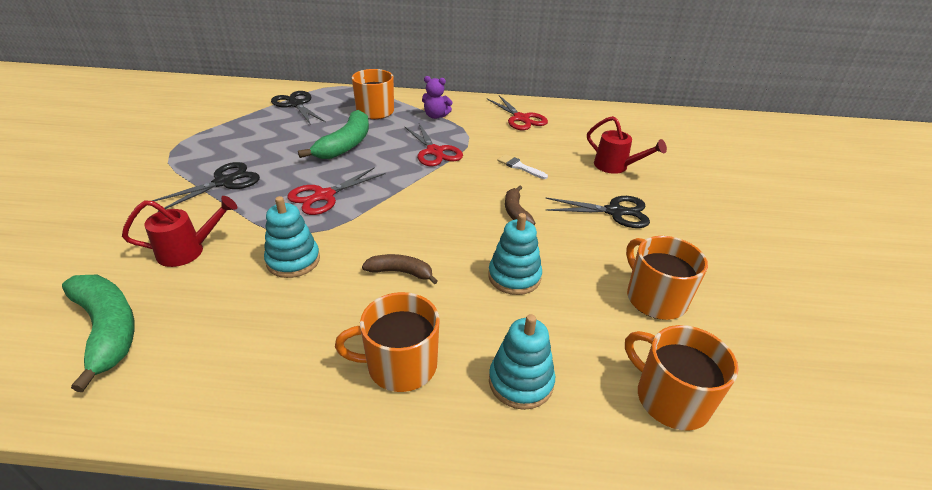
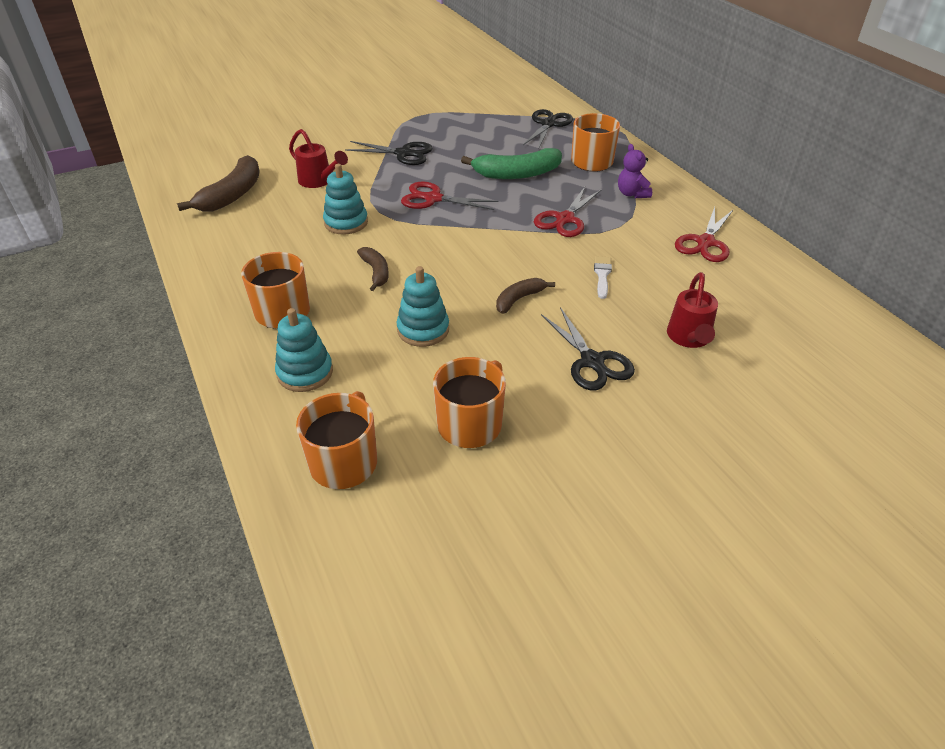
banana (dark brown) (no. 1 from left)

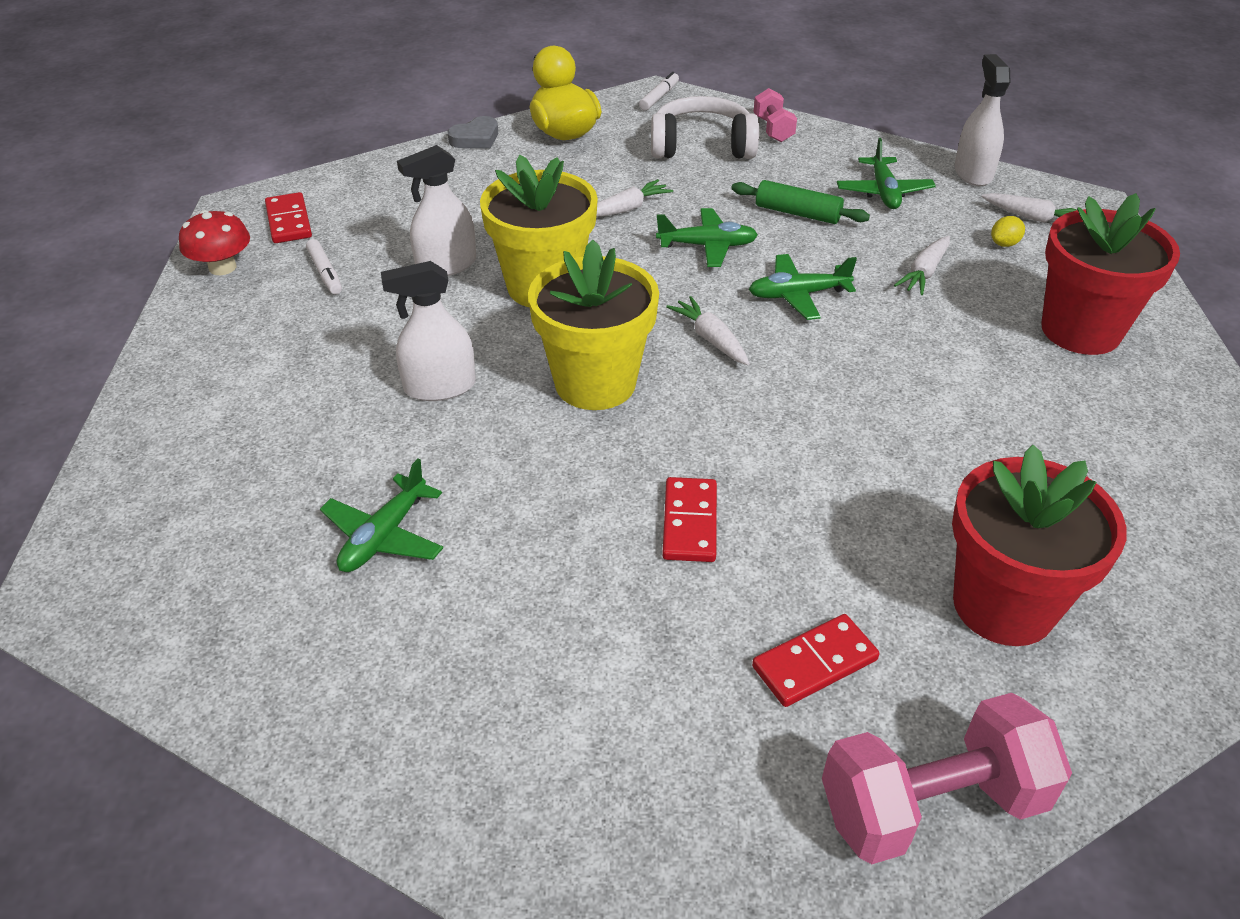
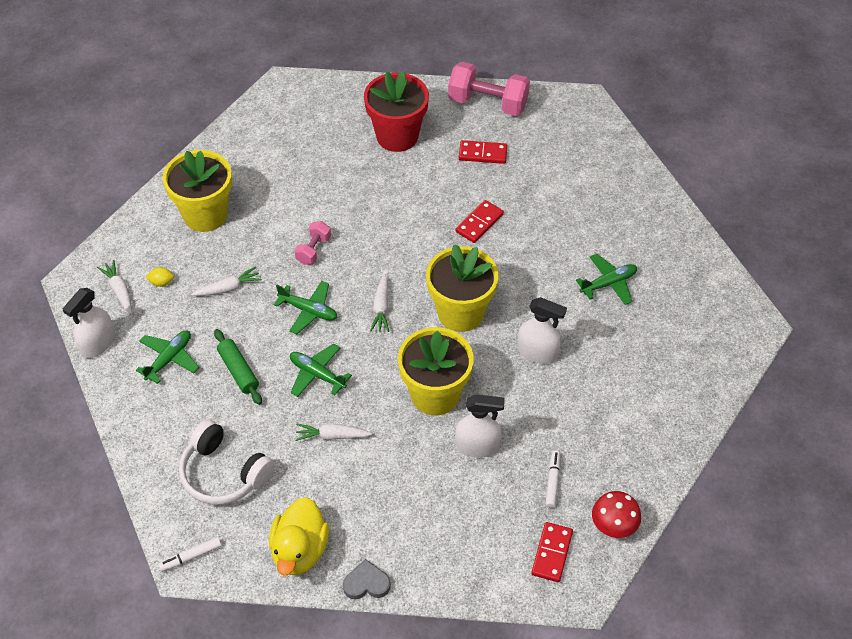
hand weight (rose-pink) (no. 1 from left); plant pot (bright yellow) (no. 1 from left)

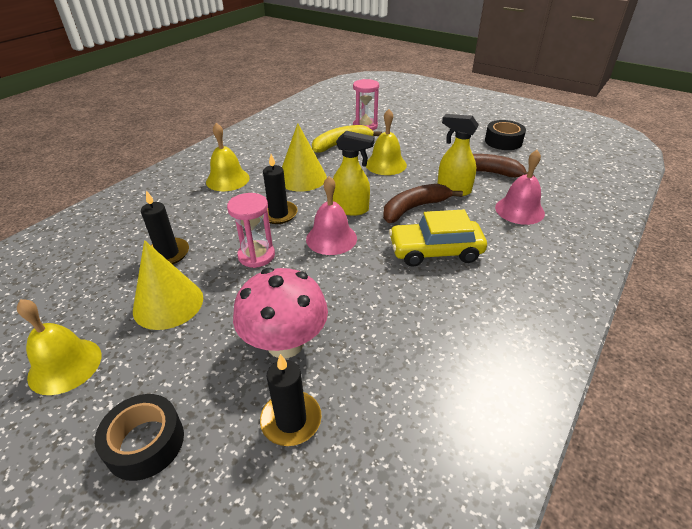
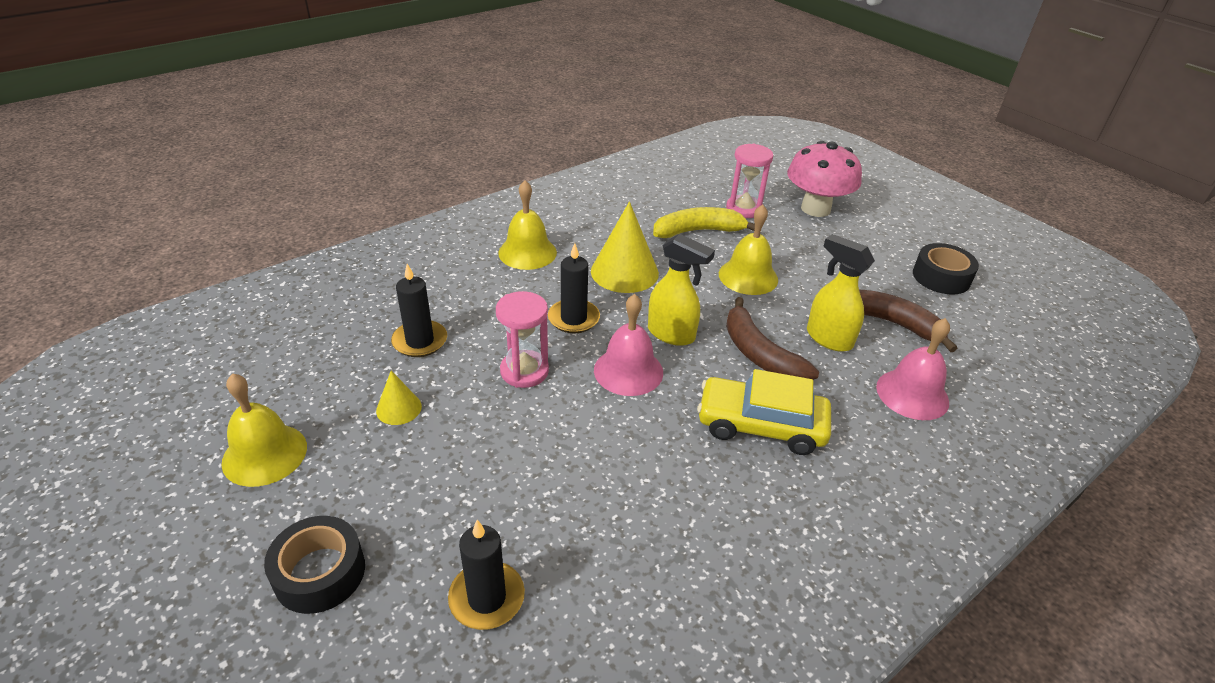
banana (dark brown) (no. 1 from left); cone shape (bright yellow) (no. 1 from left); mushroom (rose-pink)

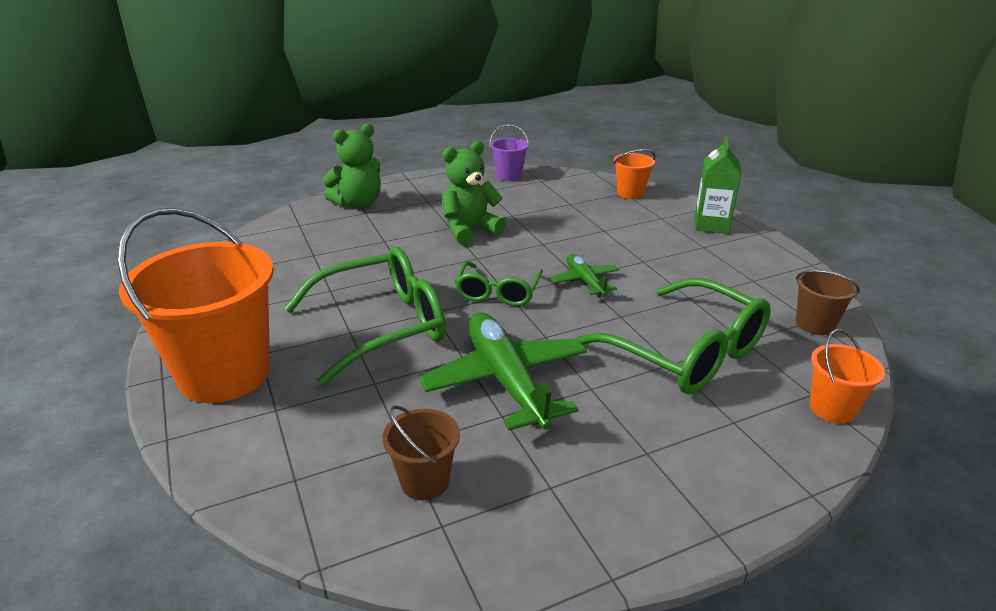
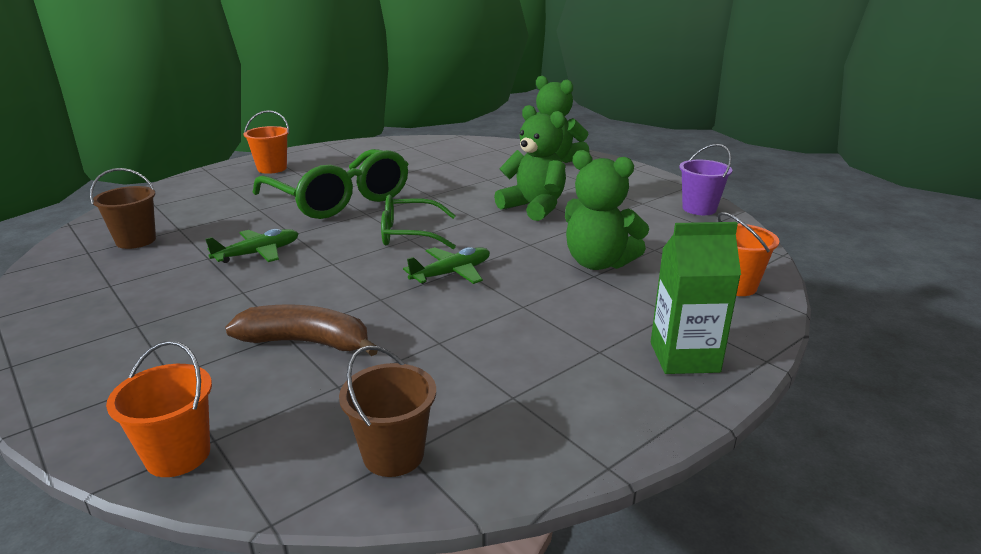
sand bucket (orange-coloured) (no. 2 from left); banana (dark brown); aeroplane (green) (no. 1 from left); stuffed bear (green) (no. 3 from left)

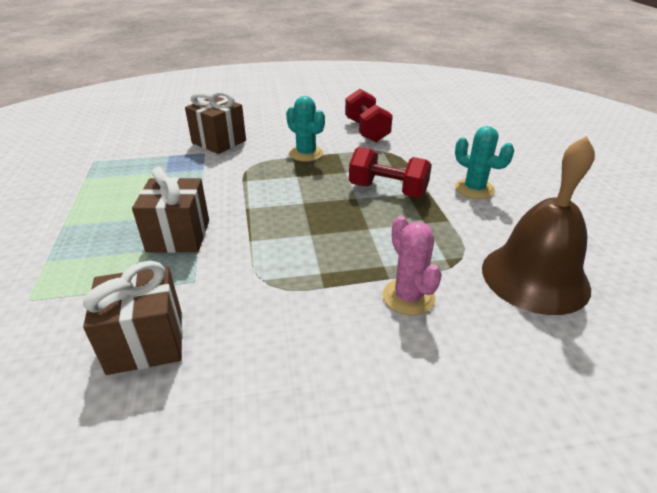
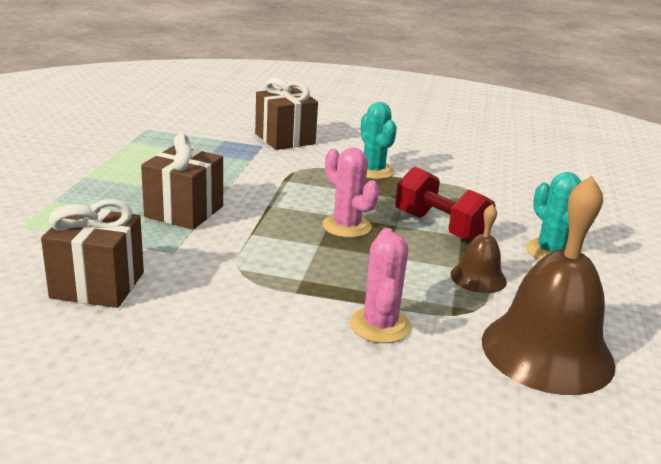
hand weight (scarlet) (no. 1 from left in the first image); prickly plant (rose-pink) (no. 1 from left); hand bell (dark brown) (no. 1 from left)

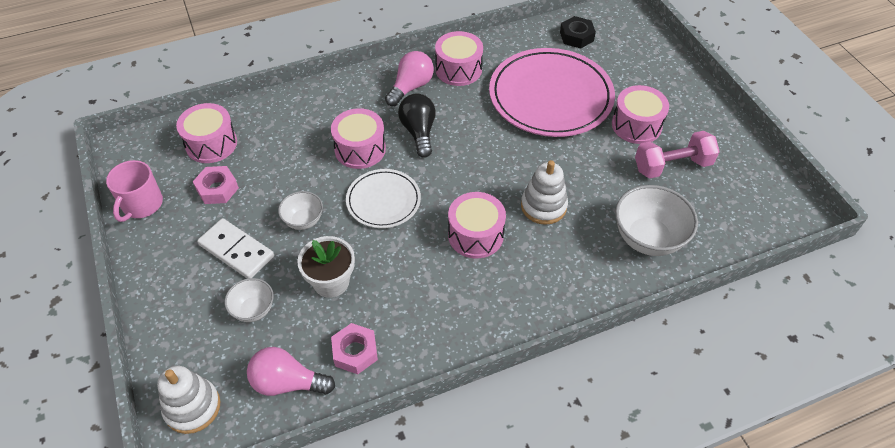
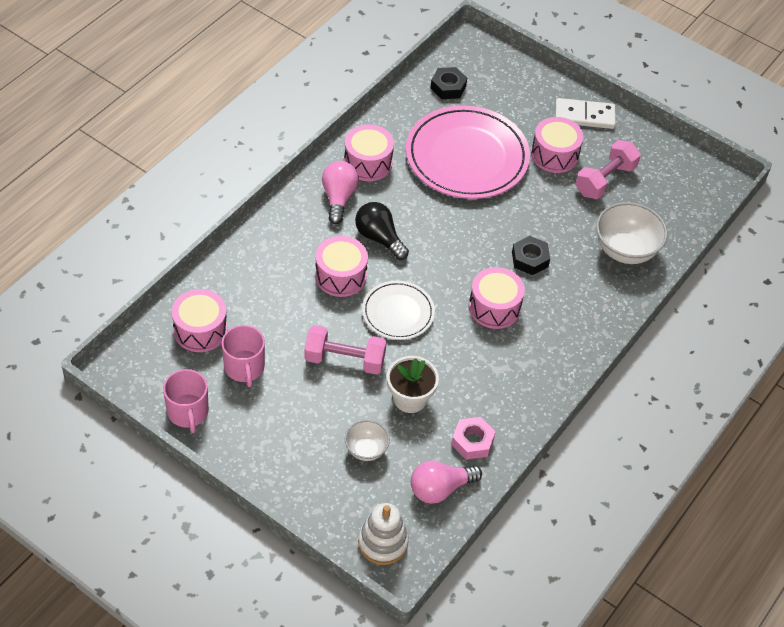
nut (ebony) (no. 2 from left); mug (rose-pink) (no. 2 from left); hand weight (rose-pink) (no. 1 from left); domino tile (snow-white)

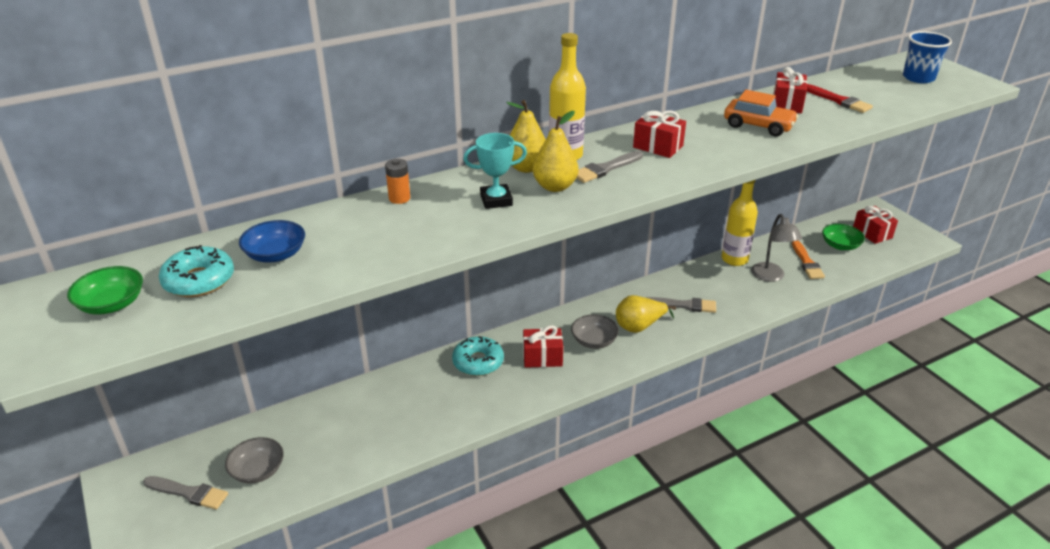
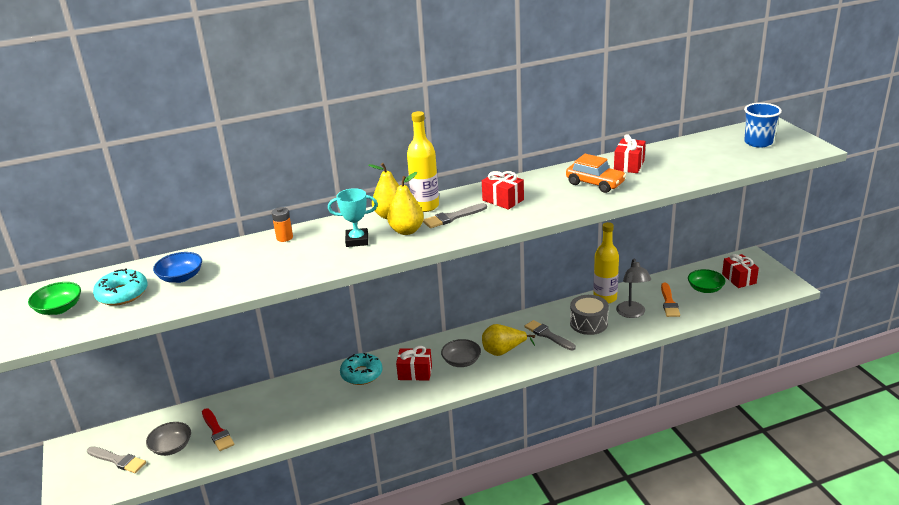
paint brush (scarlet); paint brush (grey) (no. 3 from left); toy drum (grey)

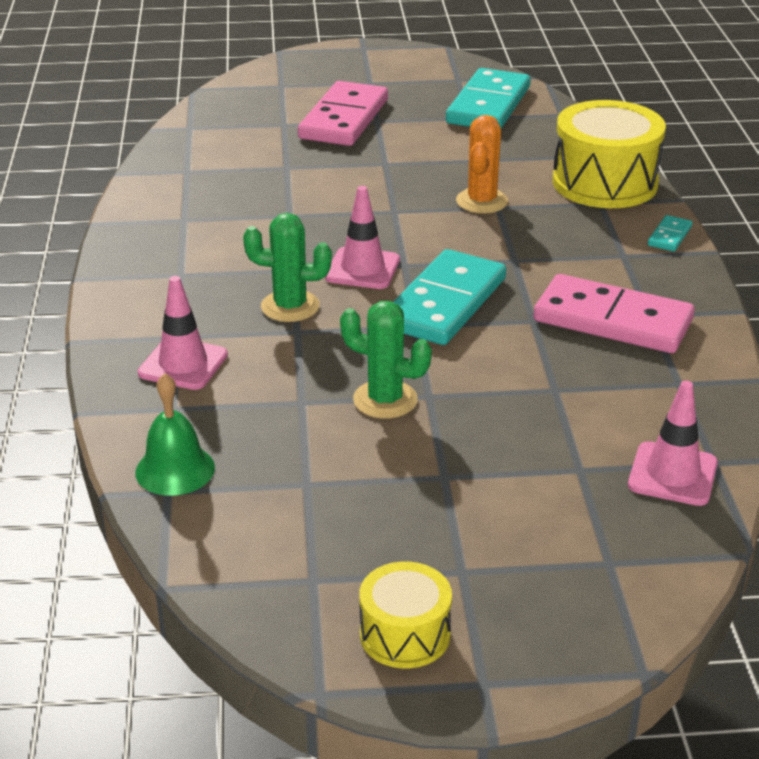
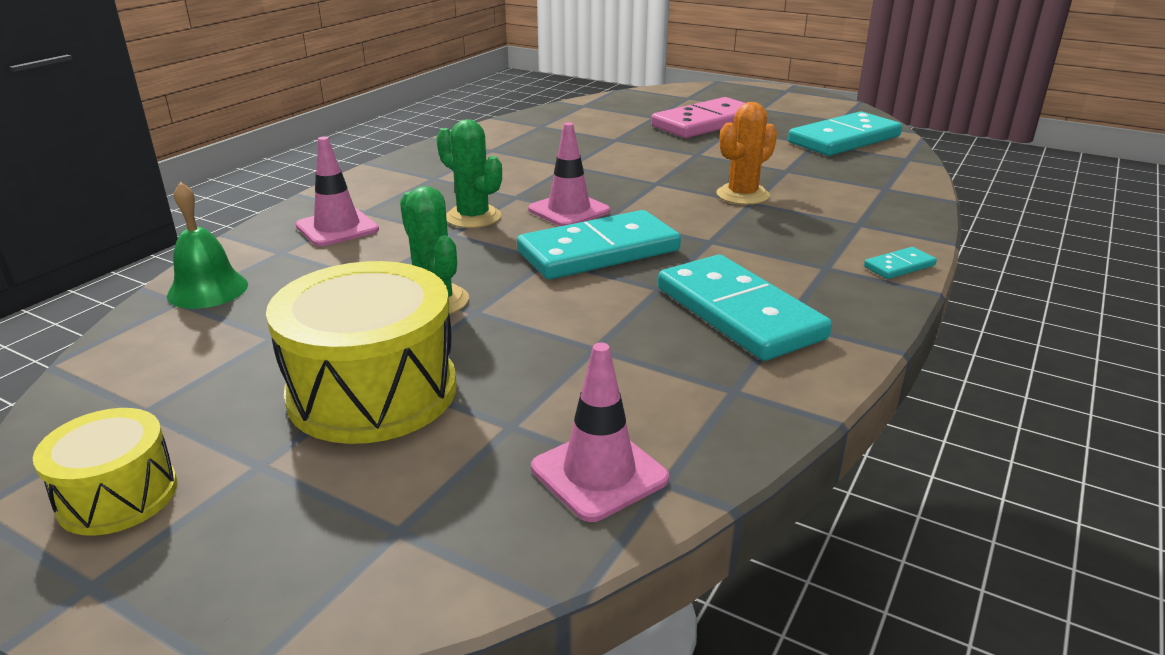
toy drum (bright yellow) (no. 2 from left); domino tile (turquoise) (no. 2 from left)

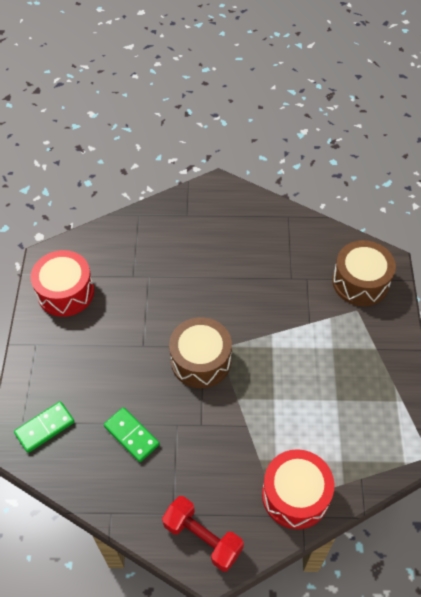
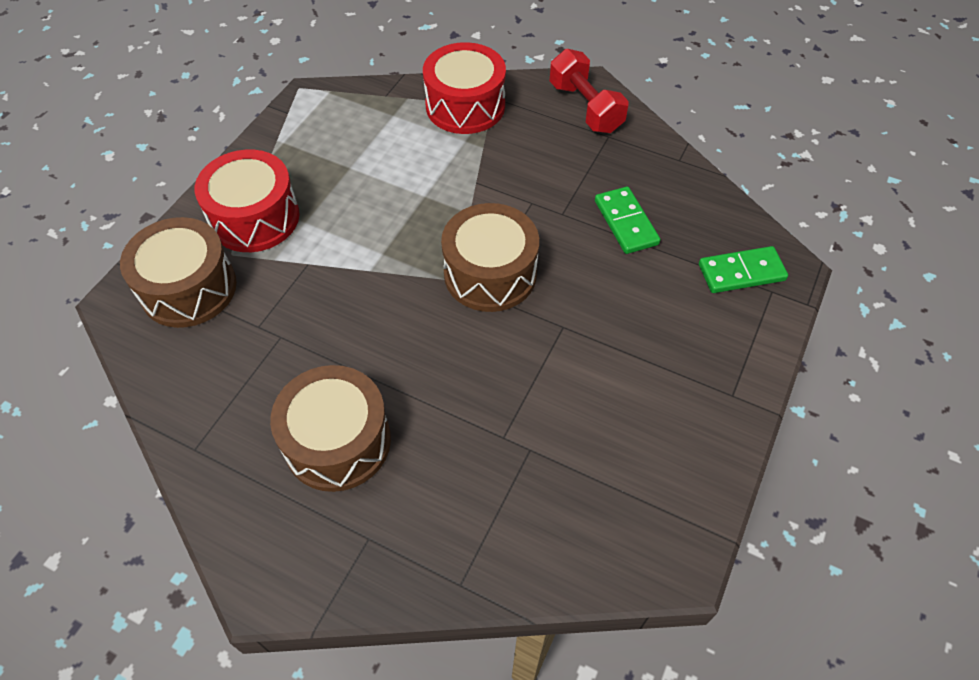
toy drum (scarlet) (no. 1 from left); toy drum (dark brown) (no. 2 from left)

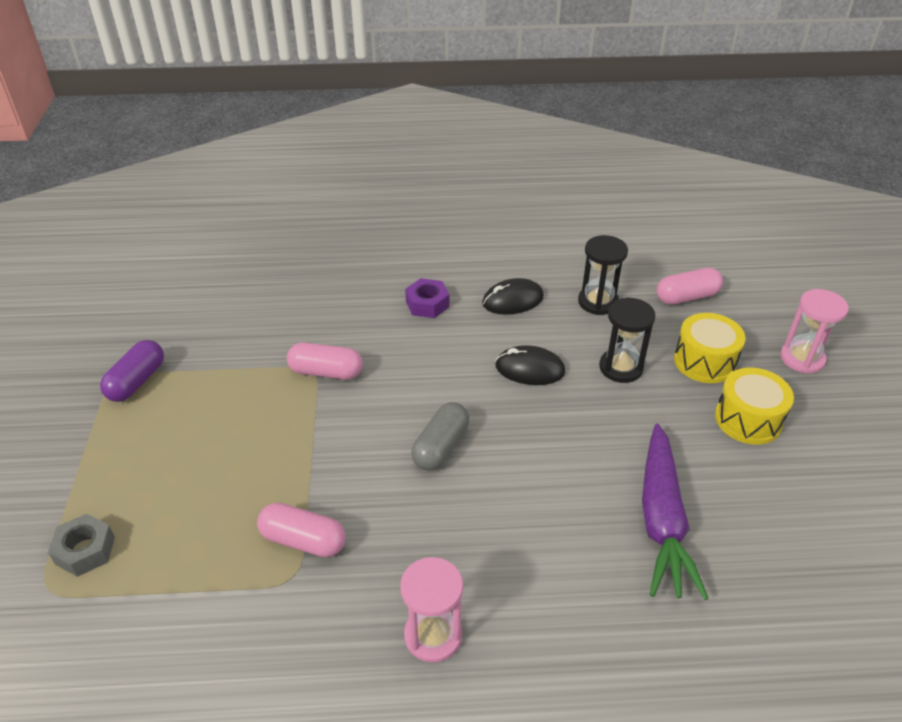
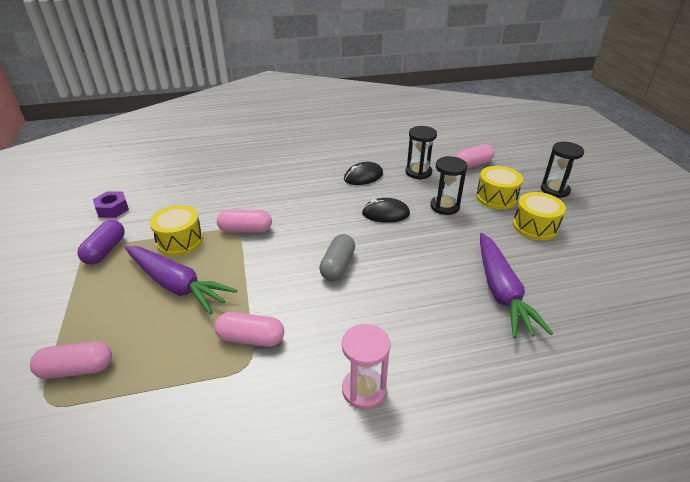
nut (royal purple); sandglass (ebony) (no. 3 from left); pill (rose-pink) (no. 1 from left); toy drum (bright yellow) (no. 1 from left); carrot (royal purple) (no. 1 from left)

